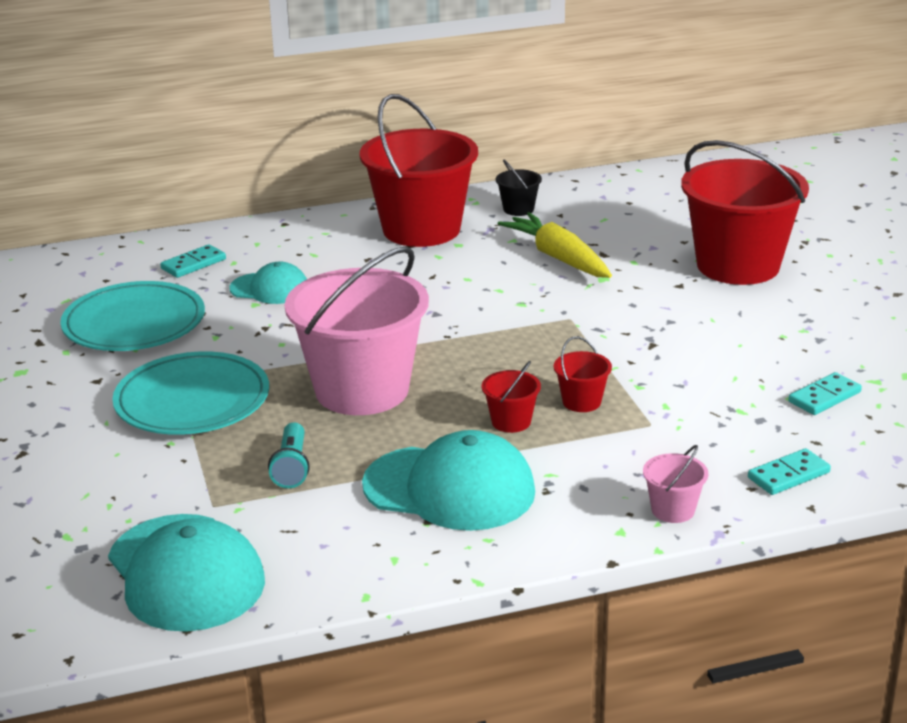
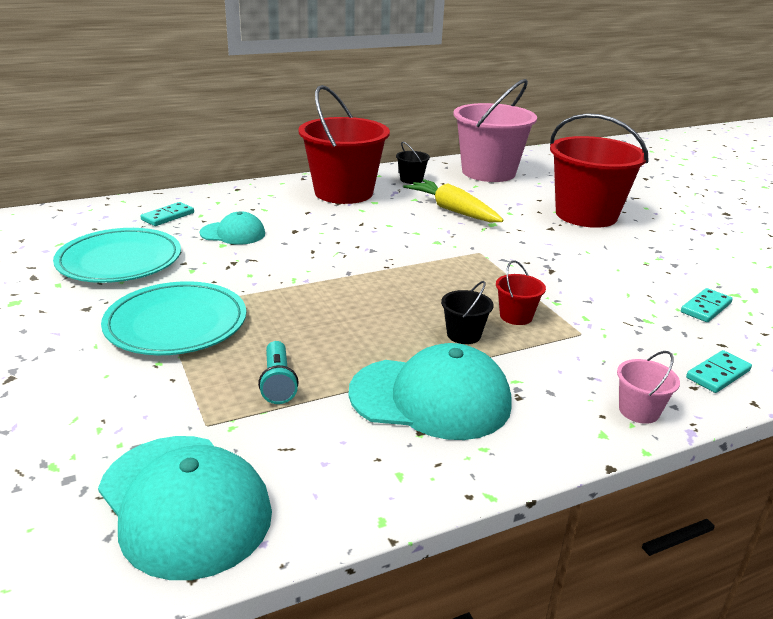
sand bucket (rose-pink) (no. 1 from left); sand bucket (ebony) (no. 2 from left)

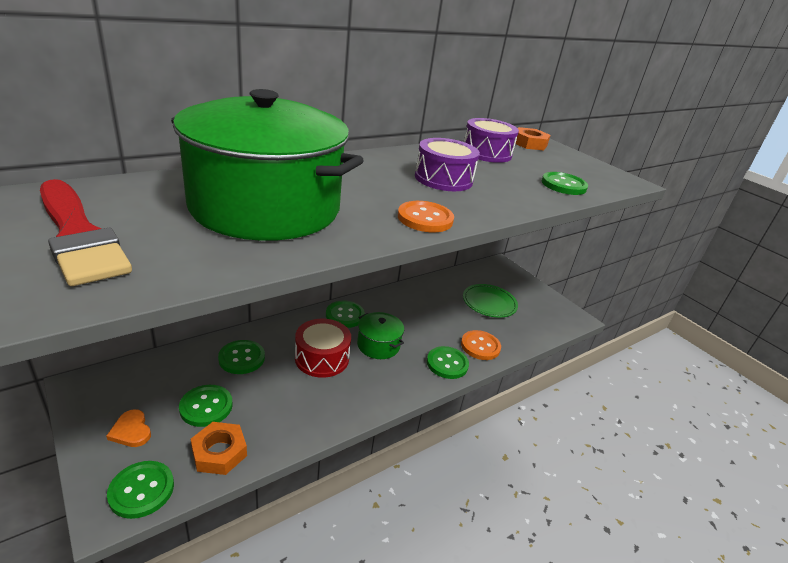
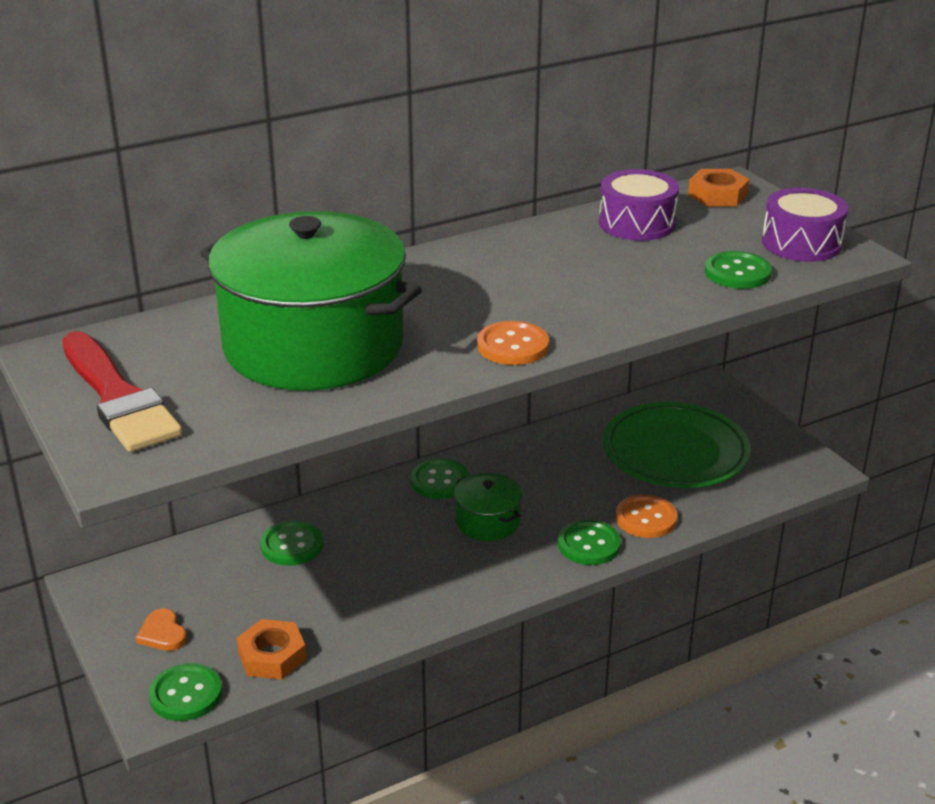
toy drum (royal purple) (no. 2 from left); dinner plate (green); toy drum (scarlet); shirt button (green) (no. 2 from left in the first image)

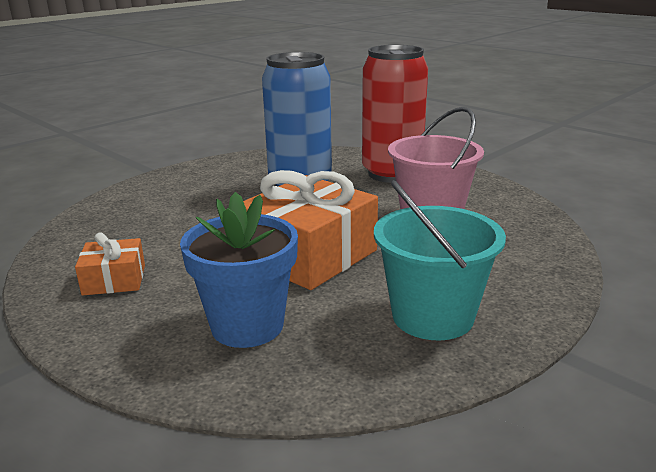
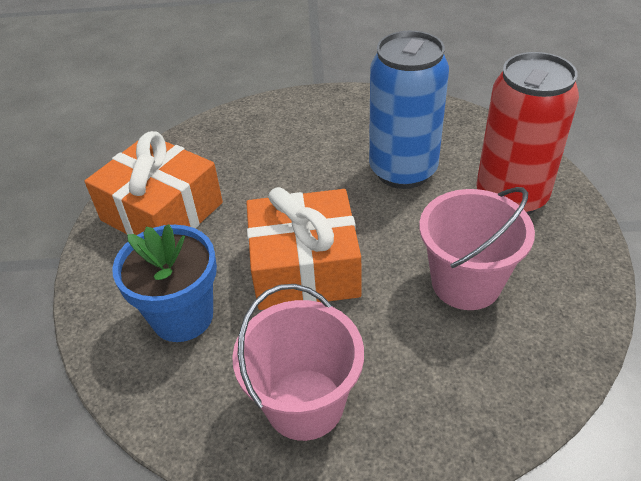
sand bucket (rose-pink) (no. 1 from left); present (orange-coloured) (no. 1 from left)

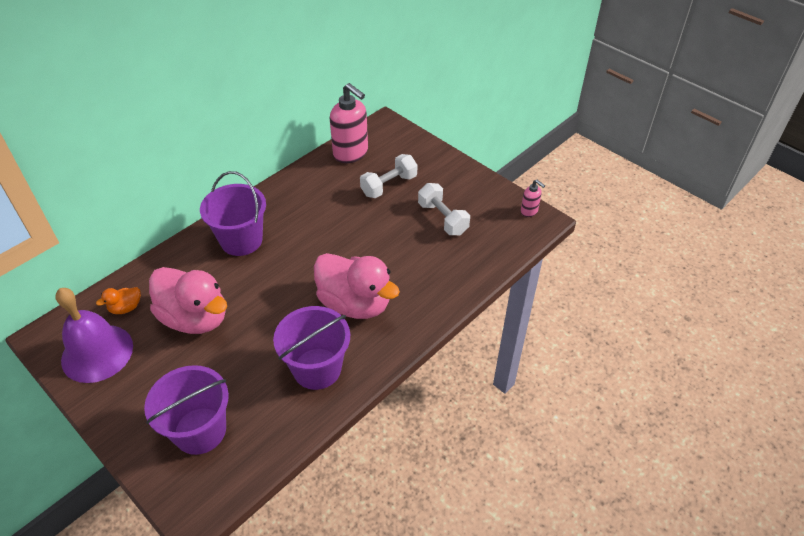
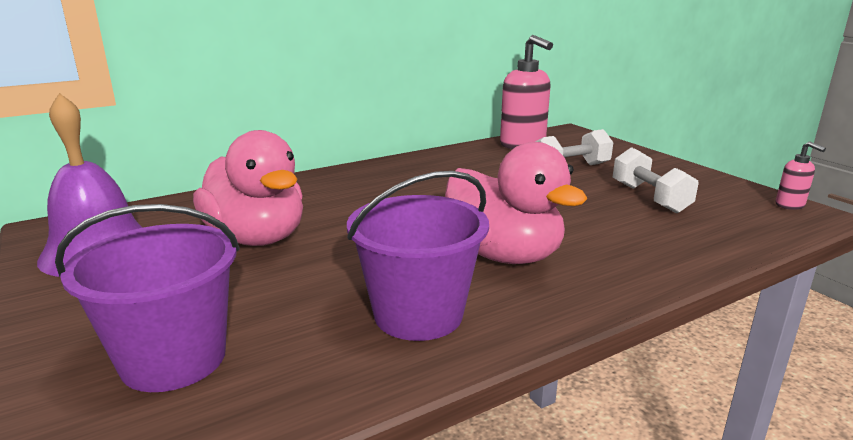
sand bucket (royal purple) (no. 2 from left in the first image); duck (orange-coloured)

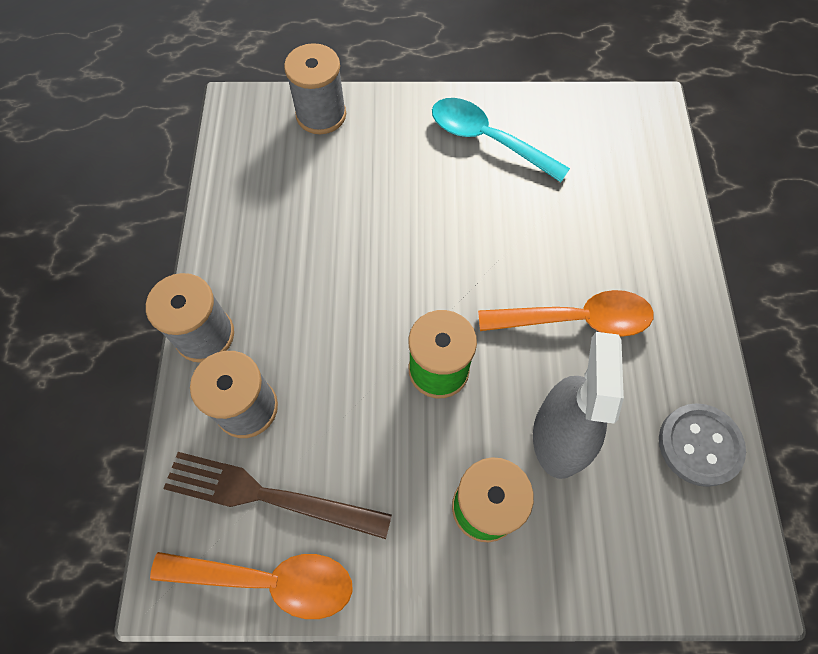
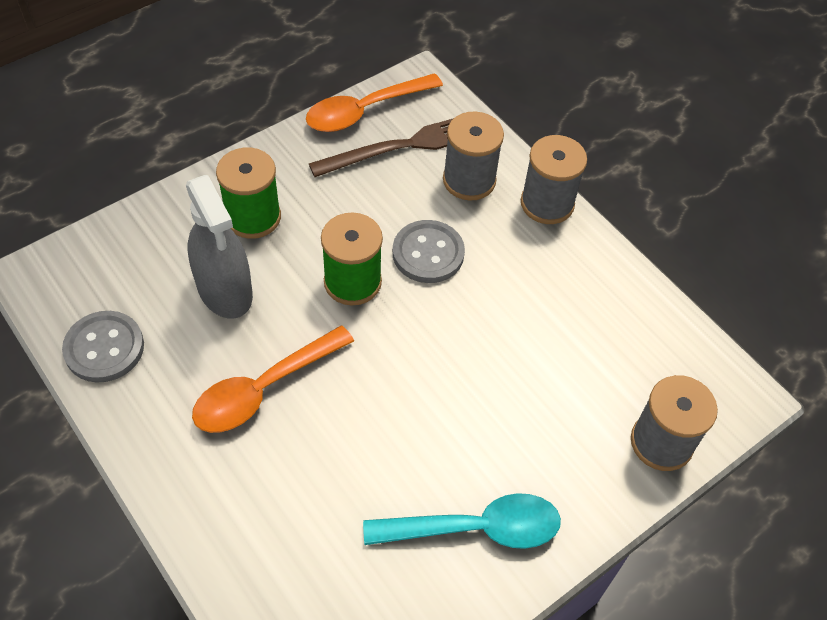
shirt button (grey) (no. 2 from left)

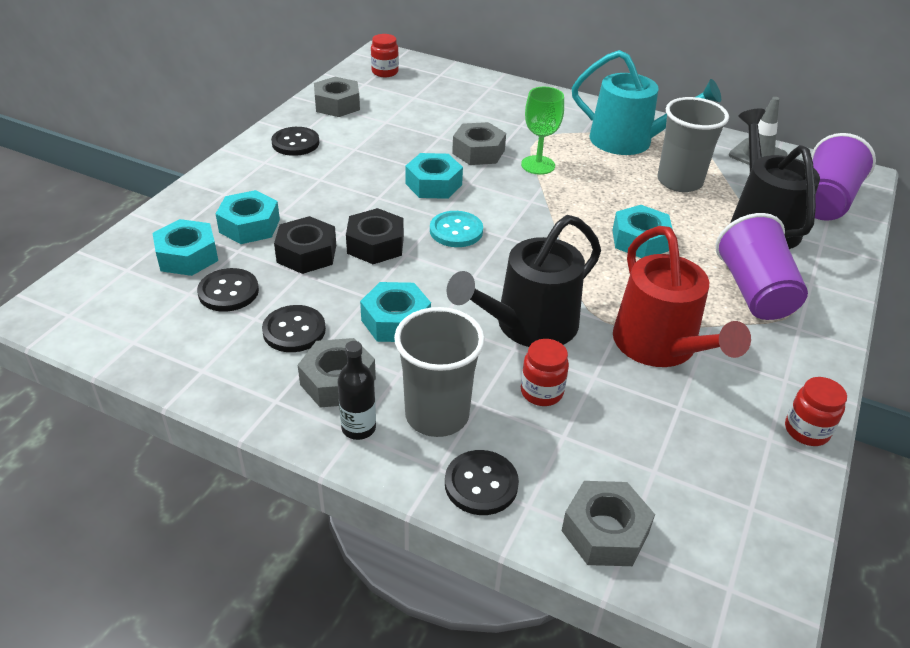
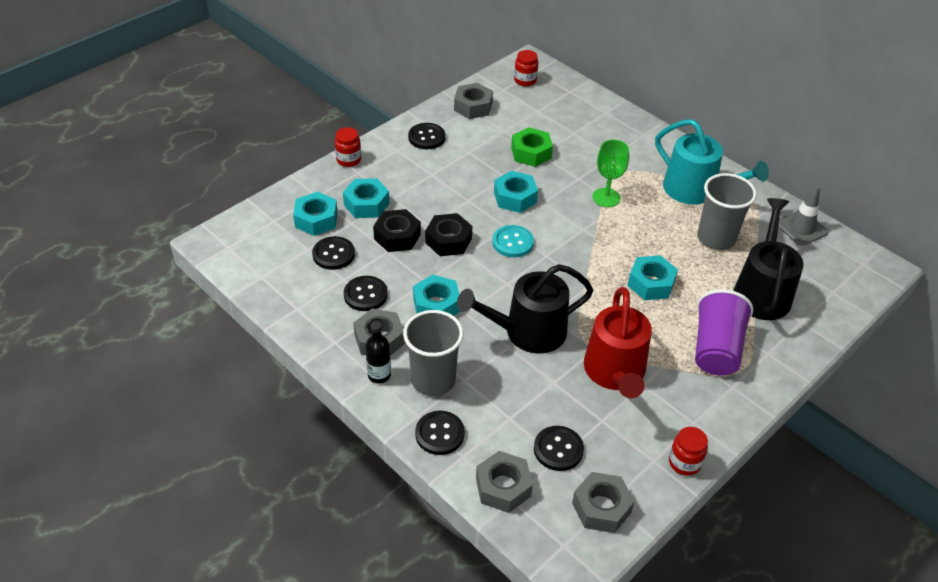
nut (grey) (no. 4 from left); cup (royal purple) (no. 2 from left in the first image); jar (scarlet) (no. 1 from left); nut (green); shirt button (ebony) (no. 5 from left)

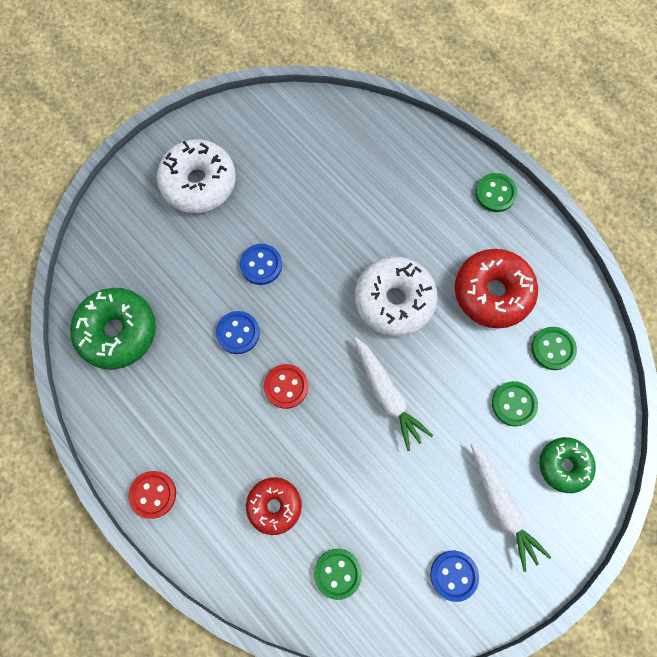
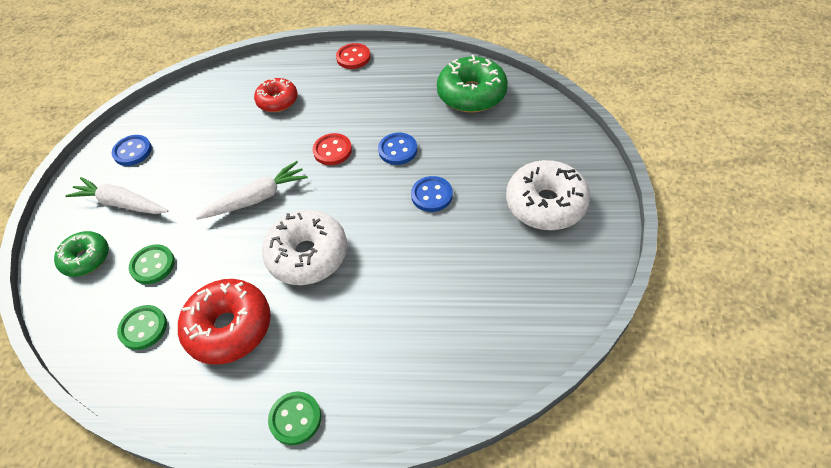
carrot (snow-white) (no. 2 from left); shirt button (green) (no. 1 from left in the first image)

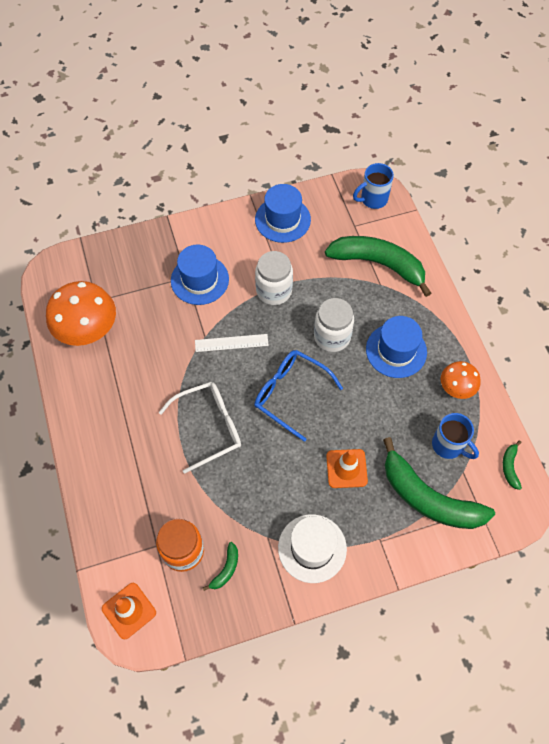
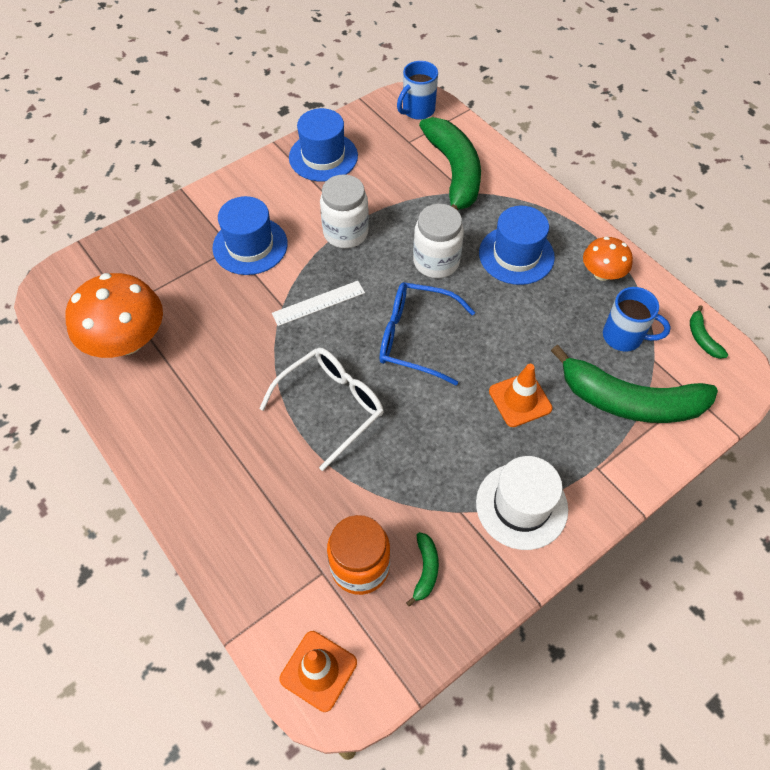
banana (green) (no. 2 from left)

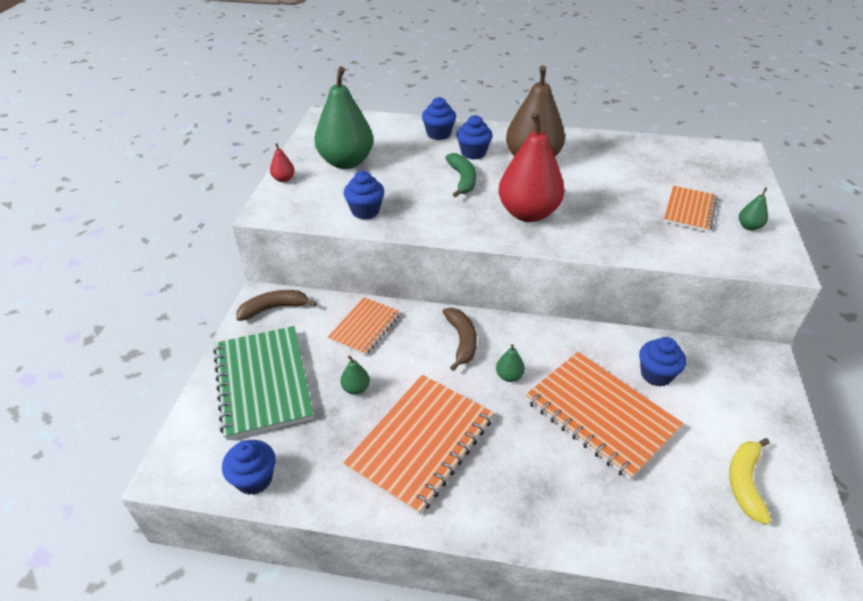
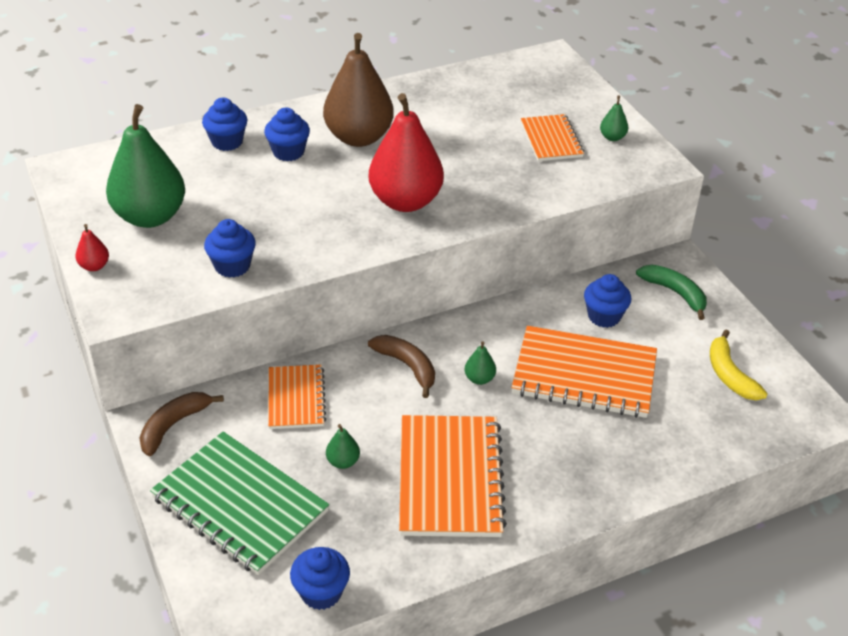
banana (green)

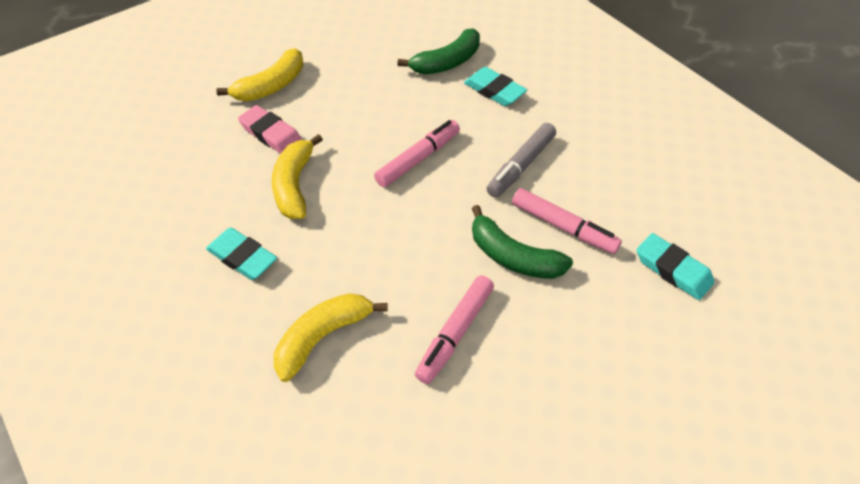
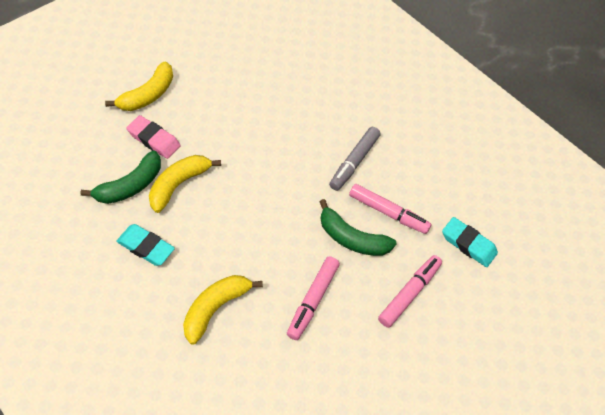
banana (green) (no. 1 from left); gum eraser (turquoise) (no. 2 from left in the first image); felt pen (rose-pink) (no. 3 from left); banana (bright yellow) (no. 2 from left)

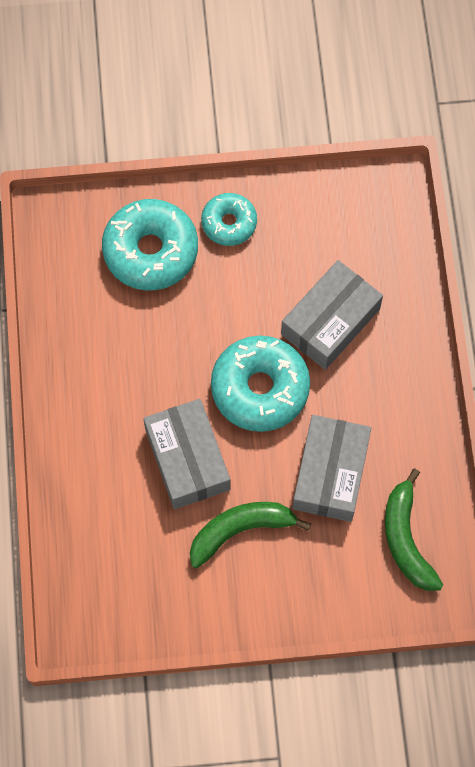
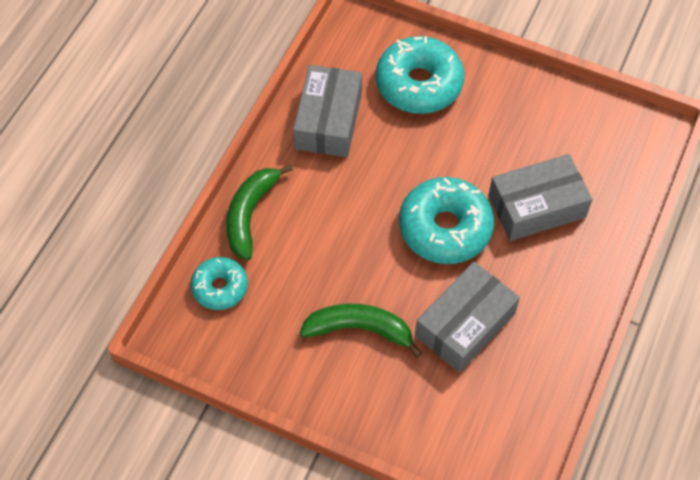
donut (turquoise) (no. 1 from left); box (grey) (no. 1 from left); banana (green) (no. 1 from left)

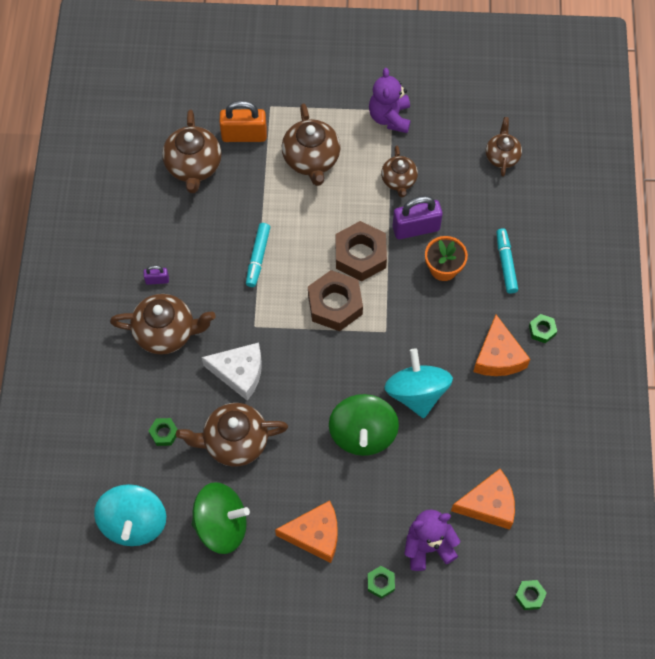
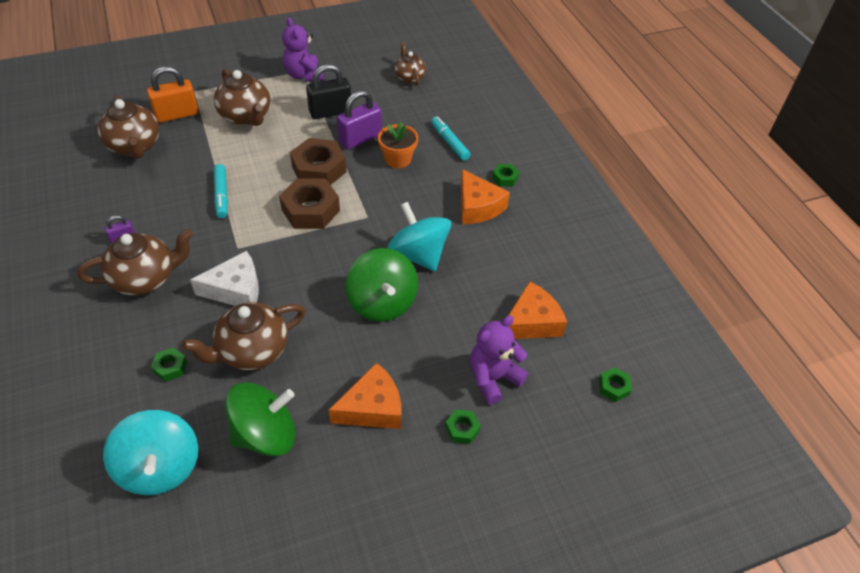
padlock (ebony)

